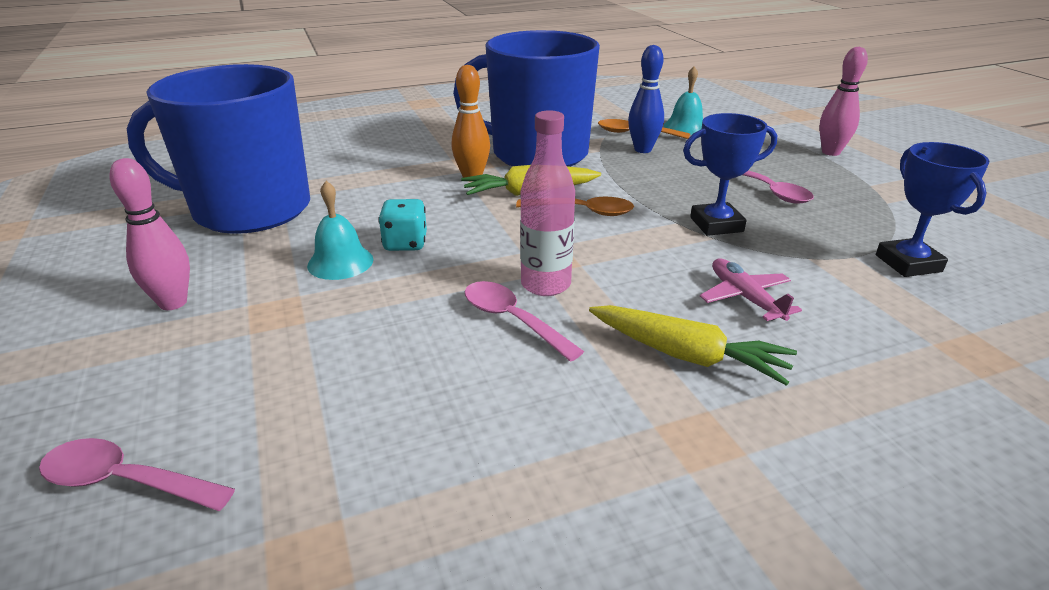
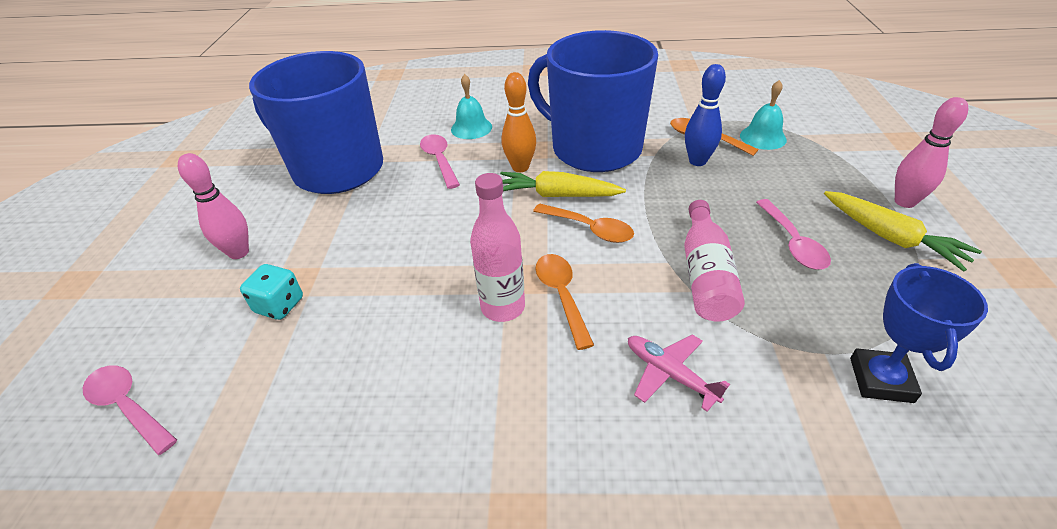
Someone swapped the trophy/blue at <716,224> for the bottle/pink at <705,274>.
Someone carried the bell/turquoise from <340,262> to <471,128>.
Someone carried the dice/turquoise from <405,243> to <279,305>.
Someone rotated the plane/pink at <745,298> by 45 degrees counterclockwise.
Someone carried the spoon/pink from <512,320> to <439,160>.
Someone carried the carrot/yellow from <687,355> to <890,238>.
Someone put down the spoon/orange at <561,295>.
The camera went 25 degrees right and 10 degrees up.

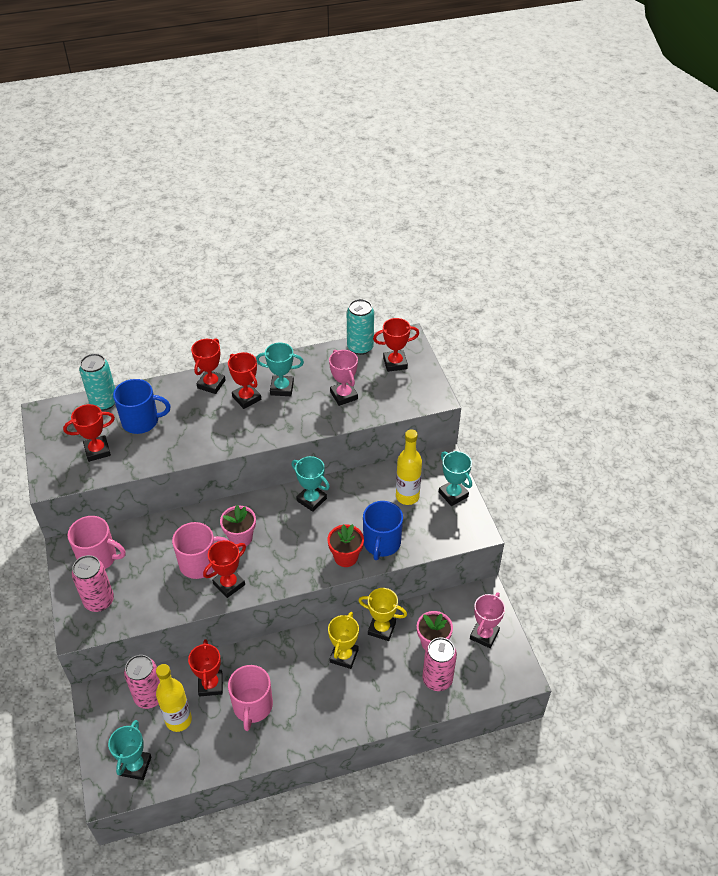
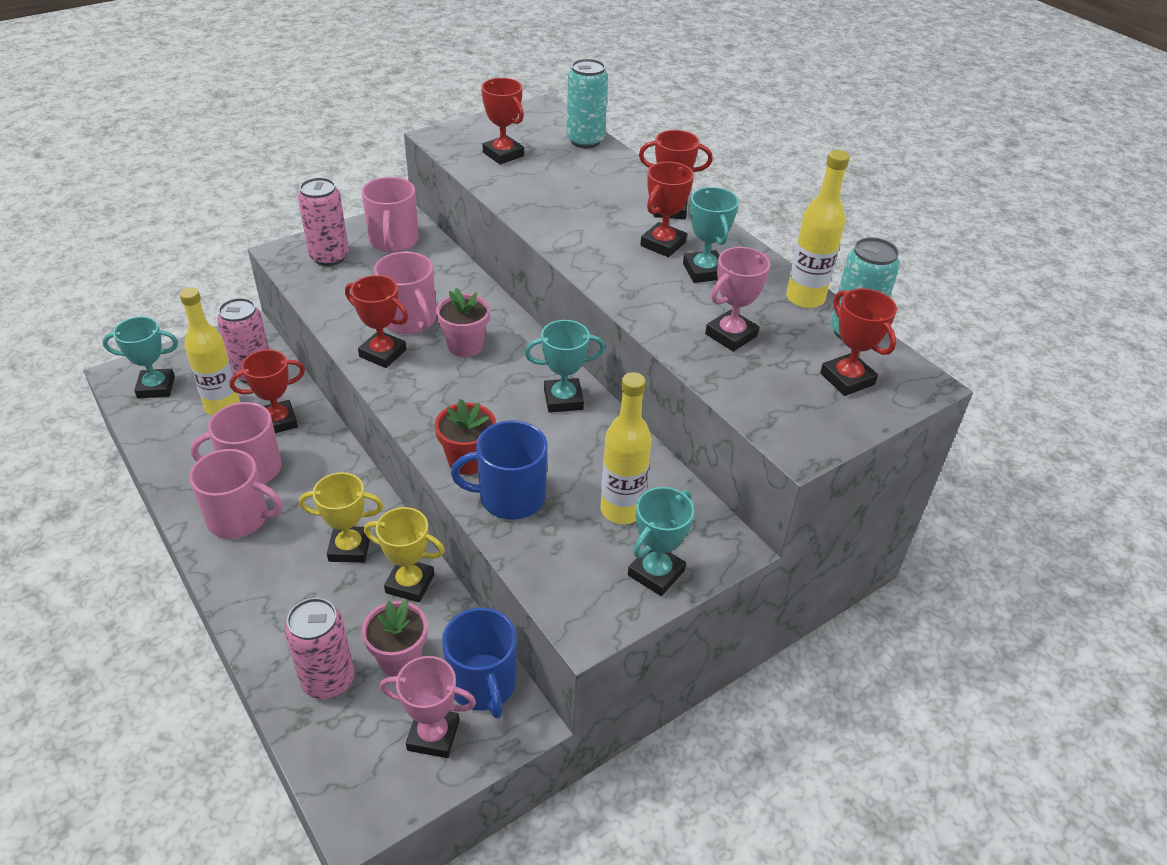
Someone carried the mug/blue from <141,421> to <483,684>.
Someone rotated the trophy/turquoise at <311,500> by 60 degrees clockwise.
Someone rotated the trophy/yellow at <381,628> by 75 degrees counterclockwise.
Someone put down the bottle/yellow at <805,298>.
Someone put down the mug/pink at <240,518>.
The camera went 70 degrees right and 5 degrees down.

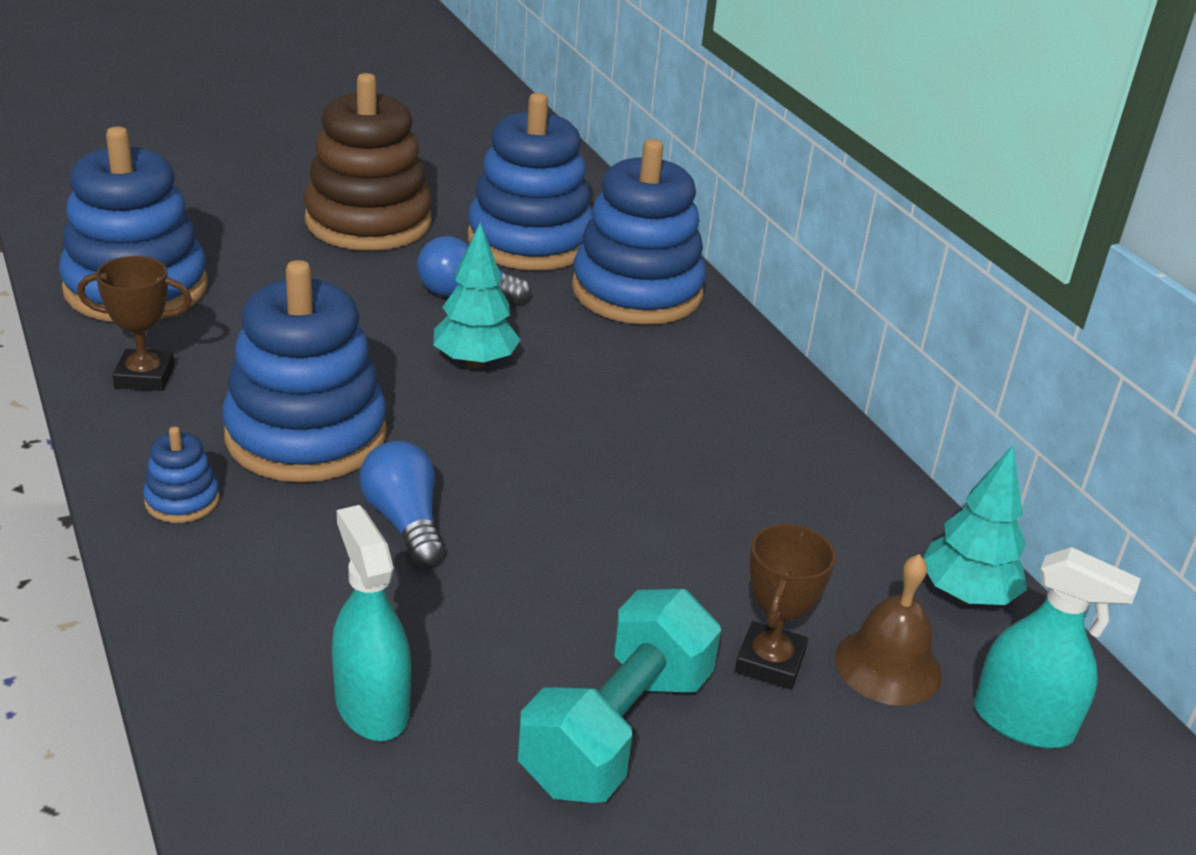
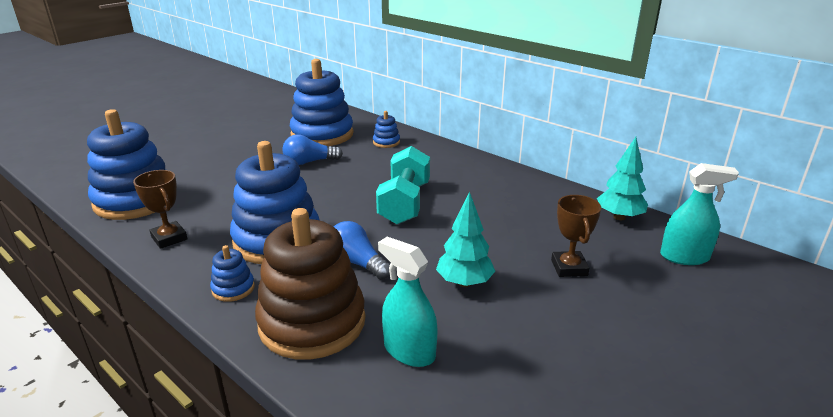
Someone carried the stacking toy/brown from <368,222> to <312,322>.
Someone scaled the stacking toy/blue at <637,291> by 0.42.
Someone carried the tree/turquoise from <475,362> to <464,282>.
Someone rotated the trophy/brown at <144,376> by 75 degrees clockwise.
Someone took away the bell/brown at <888,666>.
Someone carried the dumbbell/turquoise from <617,730> to <405,203>.
The camera went 20 degrees left and 5 degrees down.

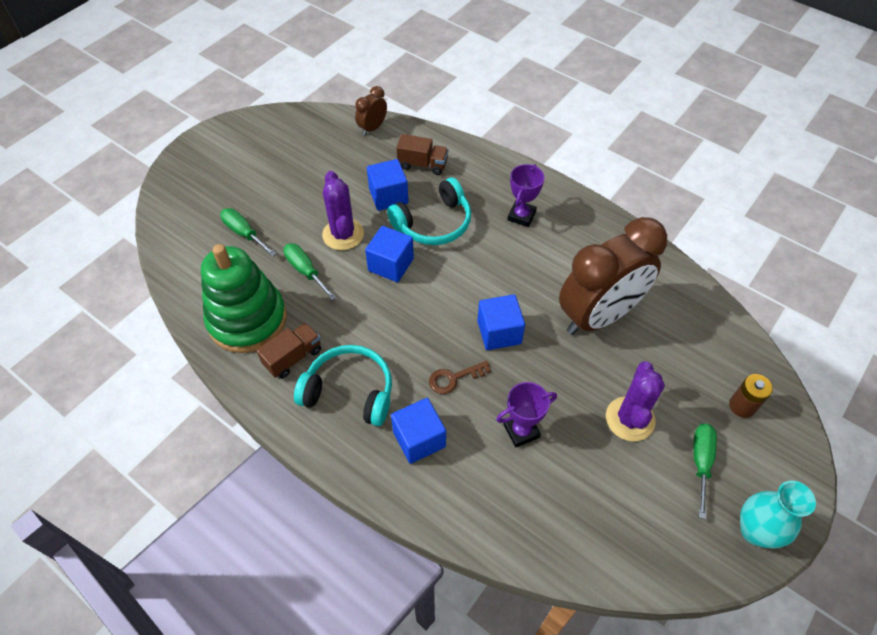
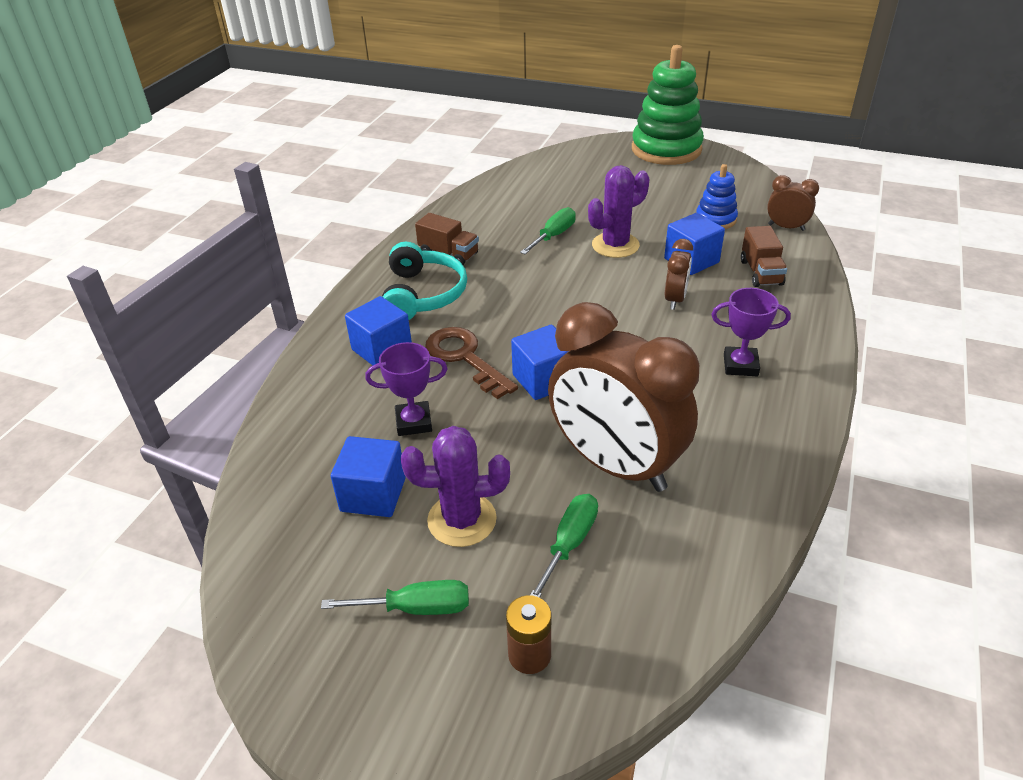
Someone swapped the headphones/turquoise at <434,223> for the clock/brown at <675,299>.
Someone carried the screwdriver/green from <244,233> to <569,543>.
Someone carried the cube/blue from <391,264> to <373,494>.
Someone carried the stacking toy/green from <247,320> to <666,149>.
Someone scaled the key/brown at <454,378> by 1.62.
Someone rotated the trophy/purple at <521,431> by 60 degrees counterclockwise.
Someone took away the vase/turquoise at <755,531>.
Someone put down the stacking toy/blue at <715,219>.
The camera went 75 degrees right and 15 degrees down.

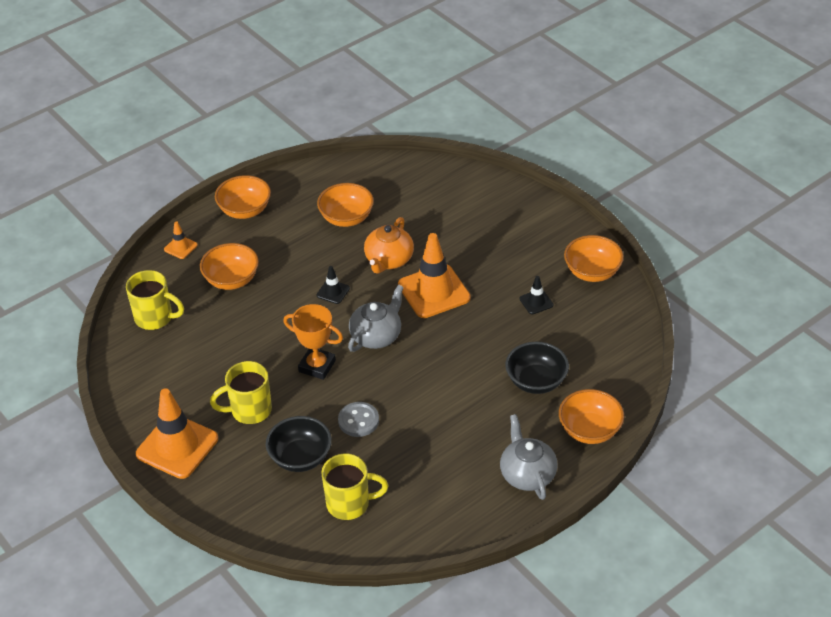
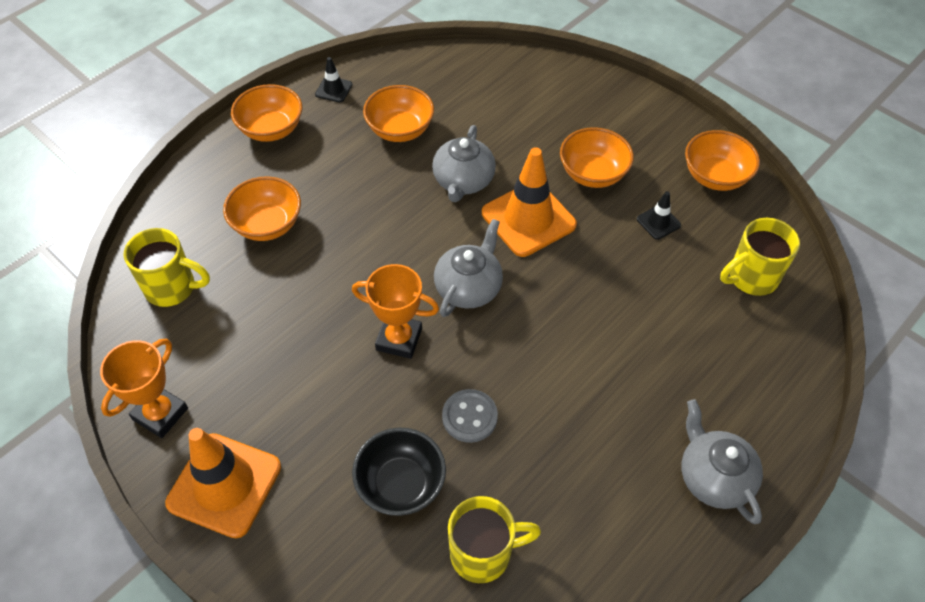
Someone repainted the teapot/orange at <388,260>, which became the teapot/grey at <463,181>.
Someone took away the traffic cone/orange at <180,247>.
Someone carried the traffic cone/black from <333,292> to <333,89>.
Someone took away the bowl/black at <536,381>.
Someone carried the mug/yellow from <249,410> to <751,277>.
Someone carried the bowl/orange from <589,430> to <593,174>.
Someone put down the trophy/orange at <160,414>.
The camera went 10 degrees left and 10 degrees up.

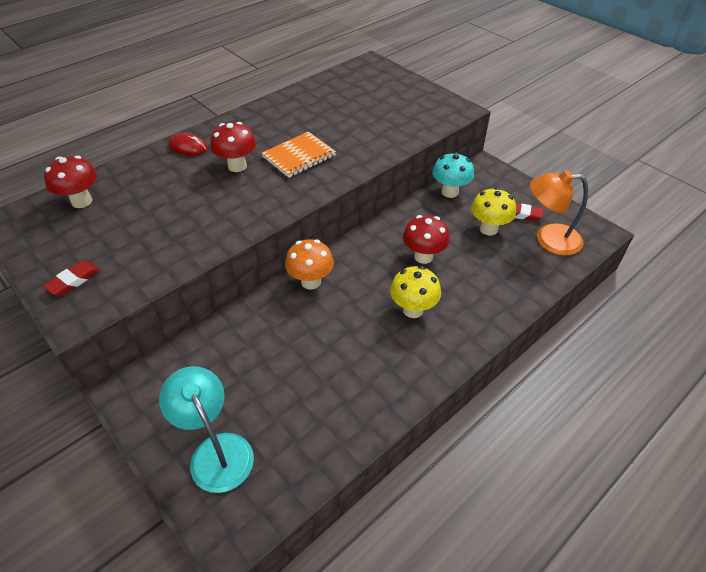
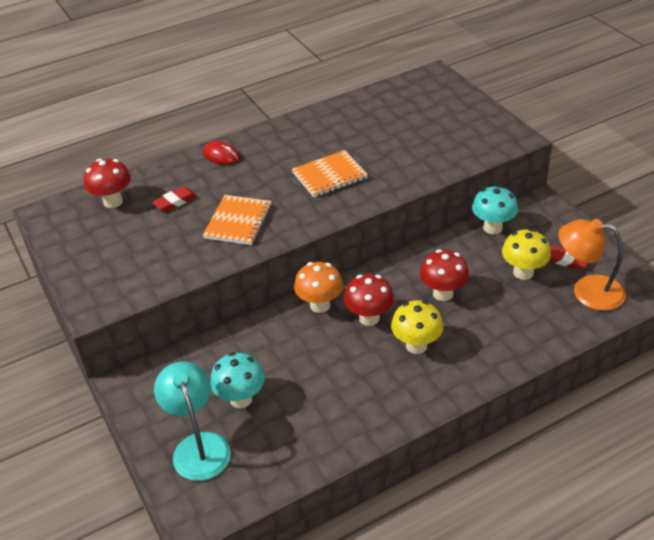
Someone carried the mushroom/red from <237,166> to <369,318>.
Someone carried the eraser/red from <73,281> to <175,202>.
Someone put down the notebook/orange at <238,222>.
Someone put down the mushroom/turquoise at <241,399>.
The camera went 15 degrees right and 5 degrees down.

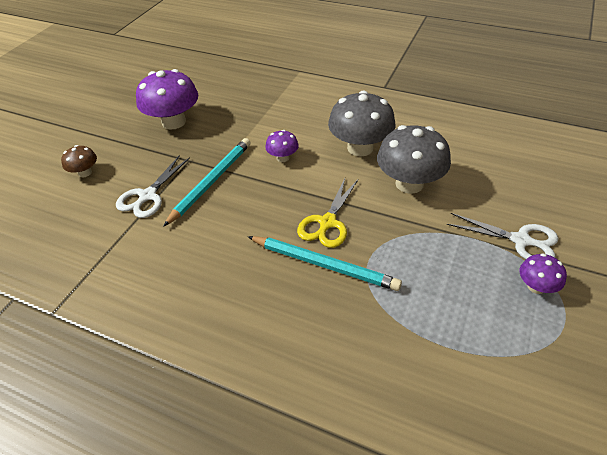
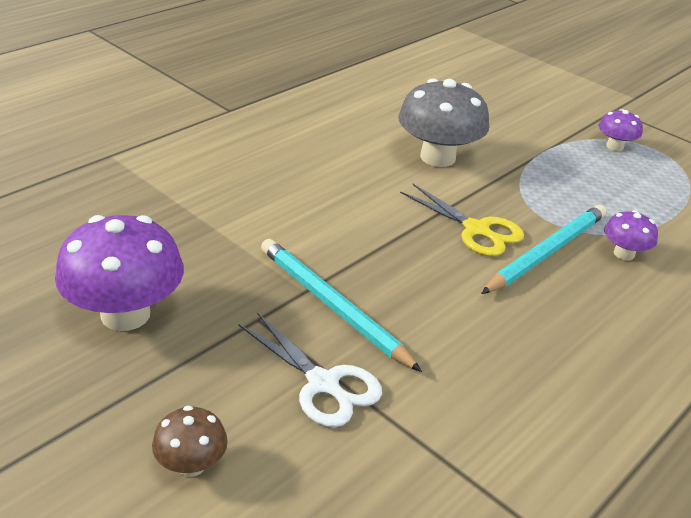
Someone took away the mushroom/grey at <360,148>.
Someone carried the mushroom/purple from <283,158> to <624,254>.
Someone took away the scissors/white at <521,240>.
The camera went 75 degrees left and 10 degrees down.

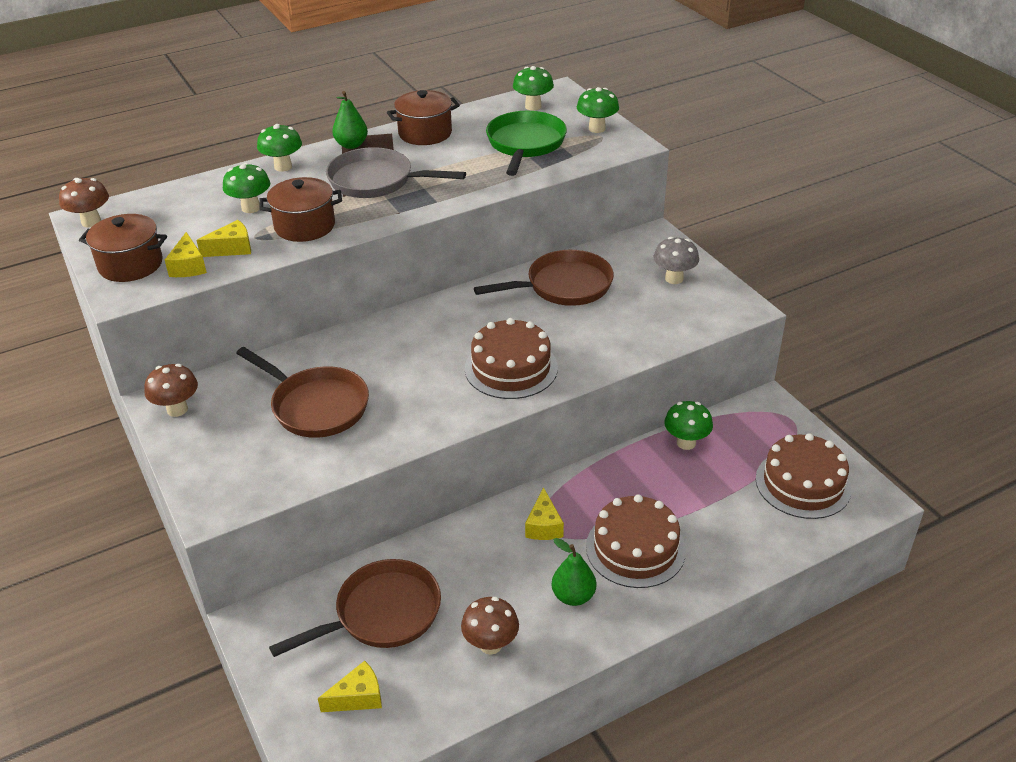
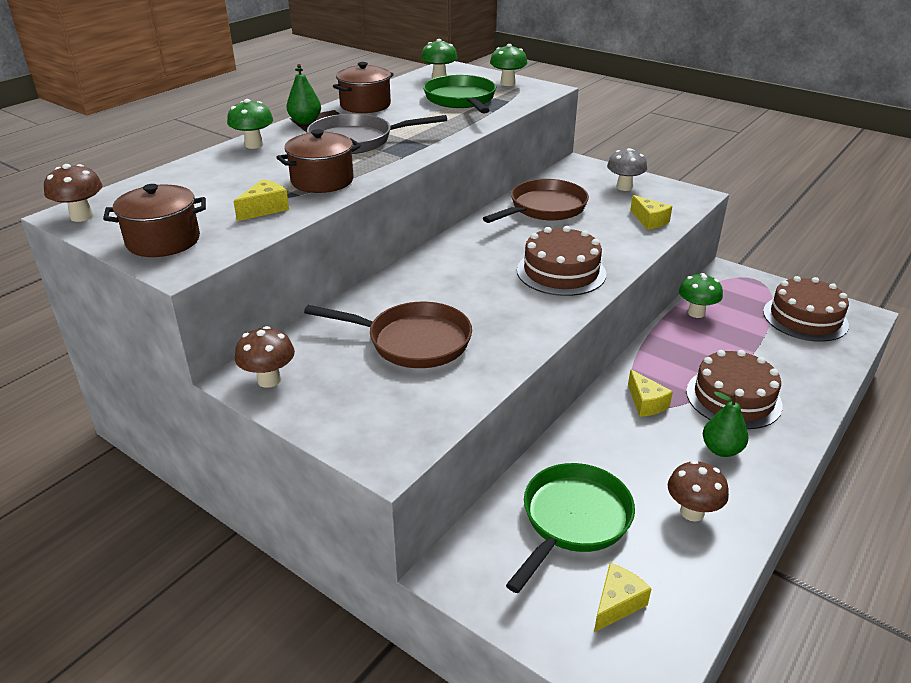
Someone took away the mushroom/green at <251,208>.
Someone carried the cheese/yellow from <188,266> to <649,221>.
Someone repainted the pan/brown at <382,614>, which became the pan/green at <573,520>.
The camera went 25 degrees left and 5 degrees down.

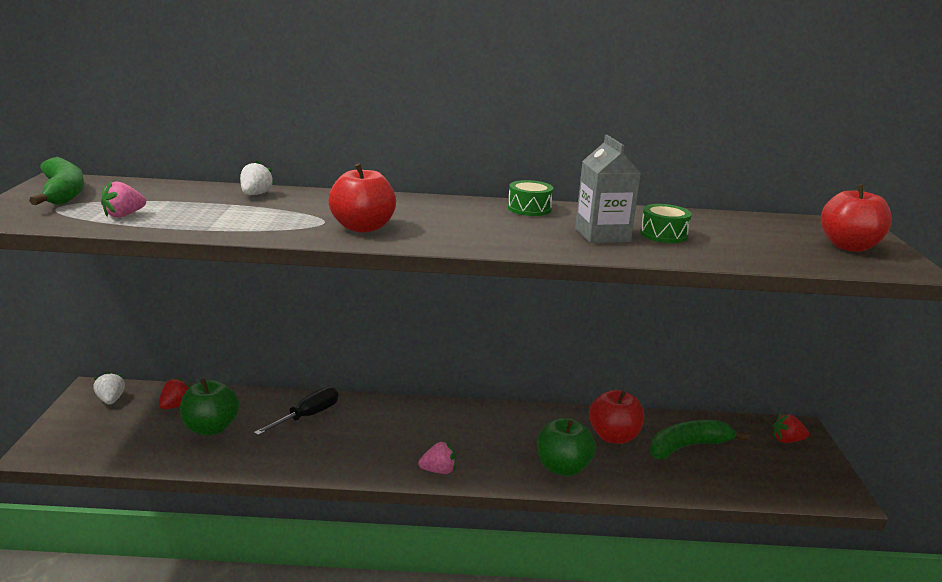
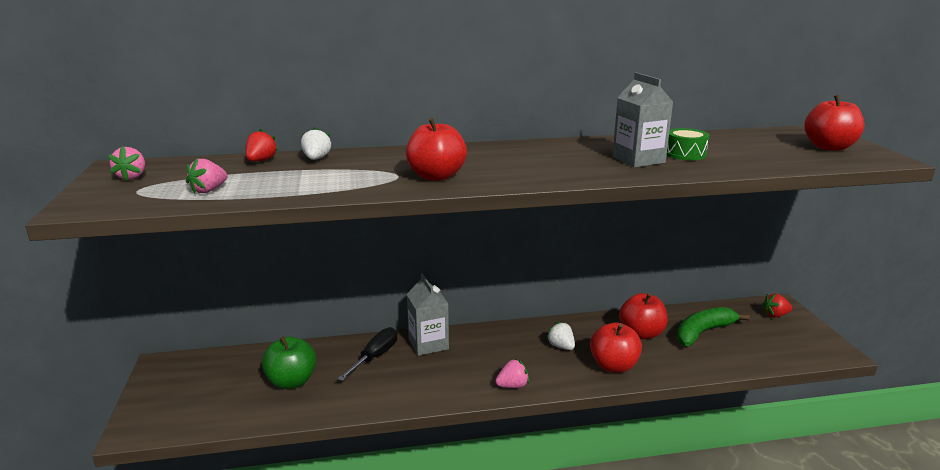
Someone swapped the banana/green at <63,193> for the strawberry/pink at <132,177>.
Someone took away the drum/green at <529,209>.
Someone carried the strawberry/white from <111,400> to <561,346>.
Someone carried the strawberry/red from <176,405> to <261,161>.
Someone repainted the apple/green at <563,468>, which became the apple/red at <613,366>.
Someone put down the carton/grey at <428,344>.
The camera went 10 degrees left and 0 degrees up.

